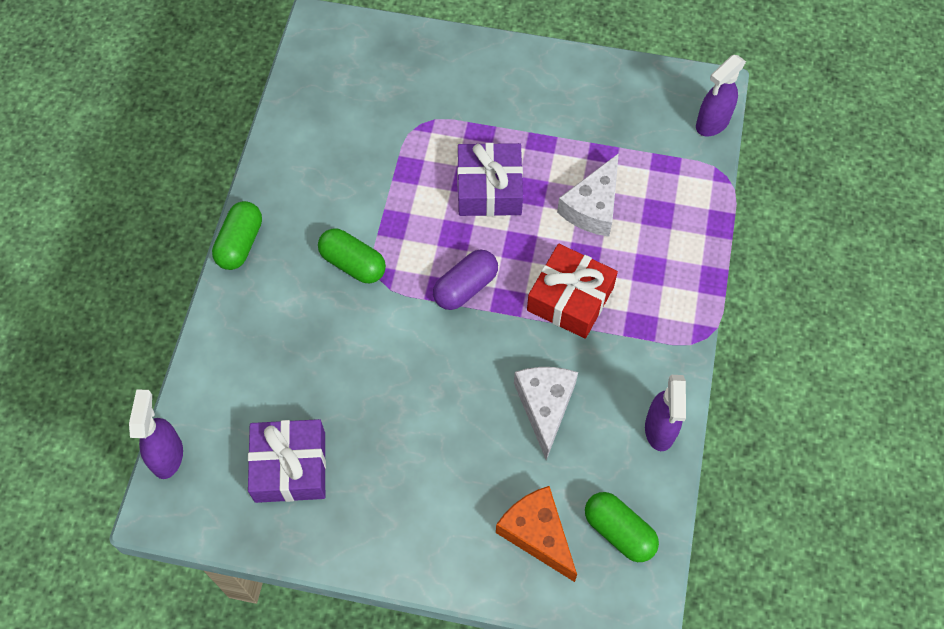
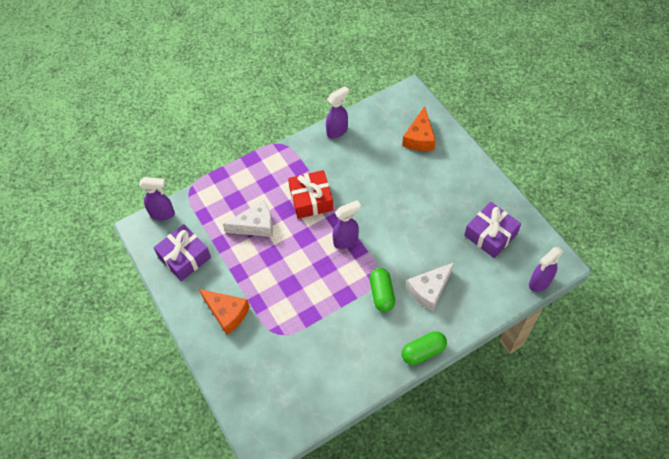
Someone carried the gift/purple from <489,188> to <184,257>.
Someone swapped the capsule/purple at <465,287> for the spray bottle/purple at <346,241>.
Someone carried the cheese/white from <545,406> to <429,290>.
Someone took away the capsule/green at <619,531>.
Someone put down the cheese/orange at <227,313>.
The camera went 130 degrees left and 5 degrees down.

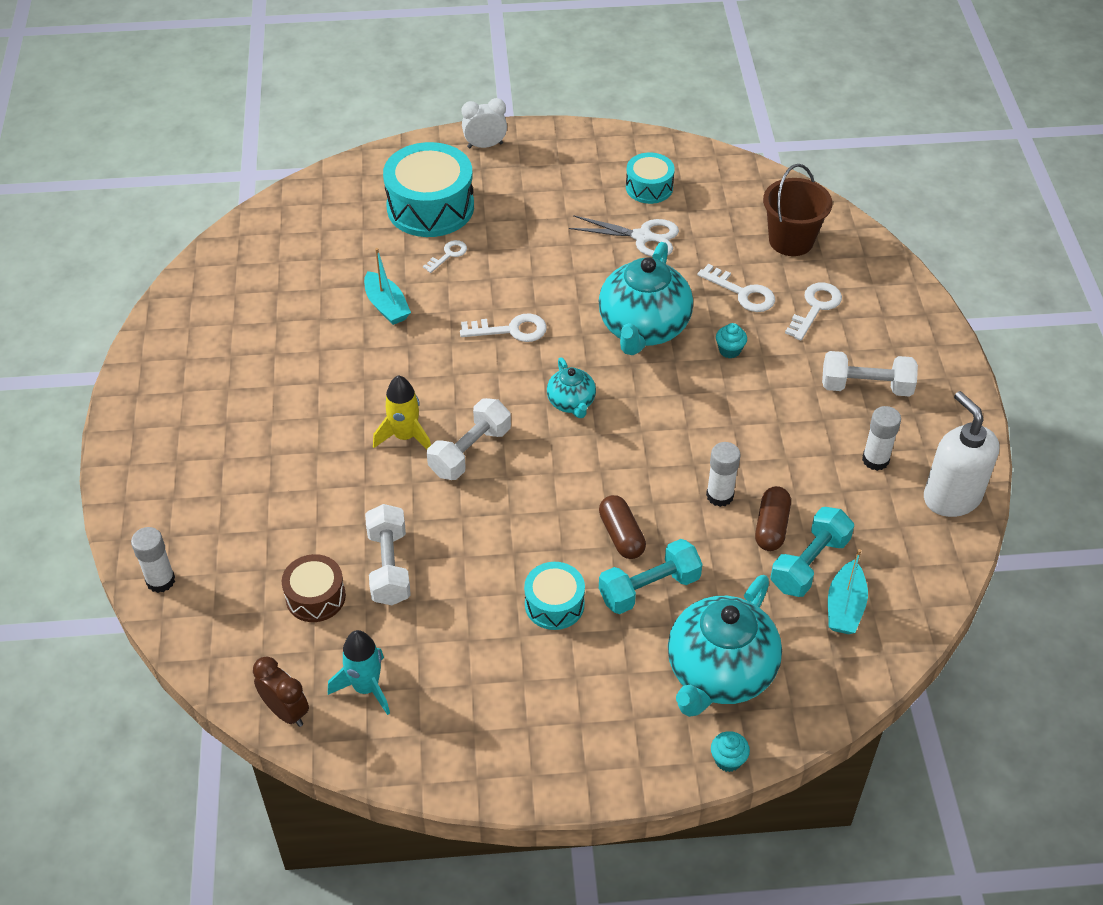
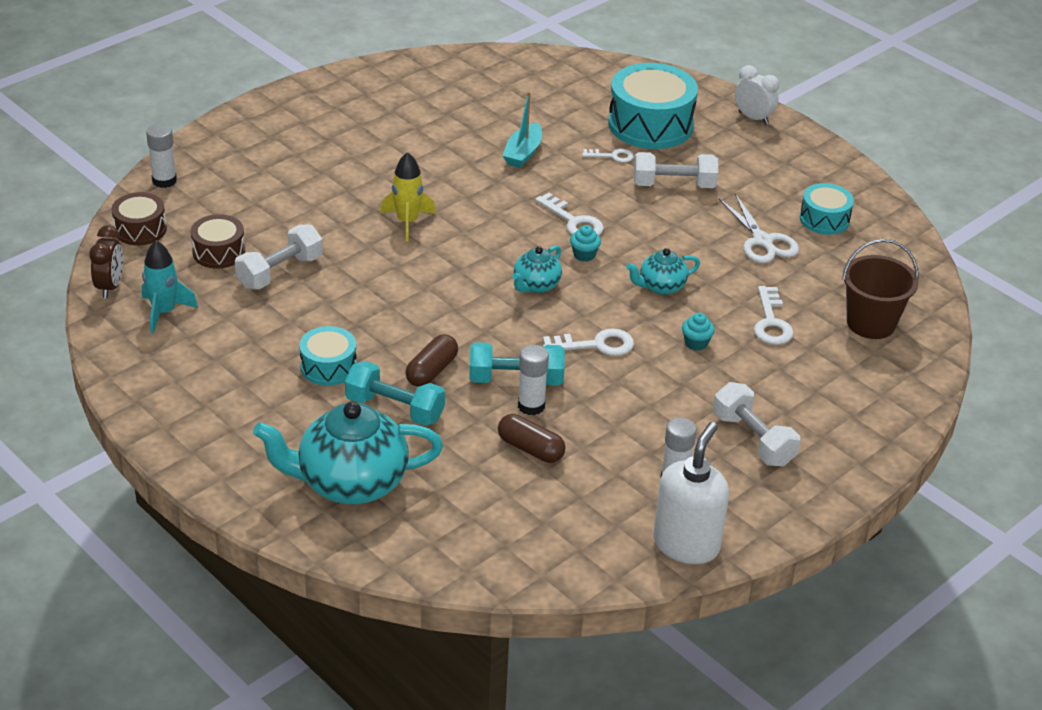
Someone scaled the teapot/turquoise at <643,328> by 0.50.
Someone carried the key/white from <815,307> to <596,345>.
Someone carried the dumbbell/white from <470,451> to <674,185>.
Someone rotated the capsule/brown at <771,527> by 60 degrees clockwise.
Someone carried the dumbbell/turquoise from <809,563> to <516,379>.
Someone took away the boat/turquoise at <844,607>.
Someone carried the cupcake/turquoise from <728,760> to <584,255>.
Someone put down the drum/brown at <140,229>.
The camera went 50 degrees right and 10 degrees down.

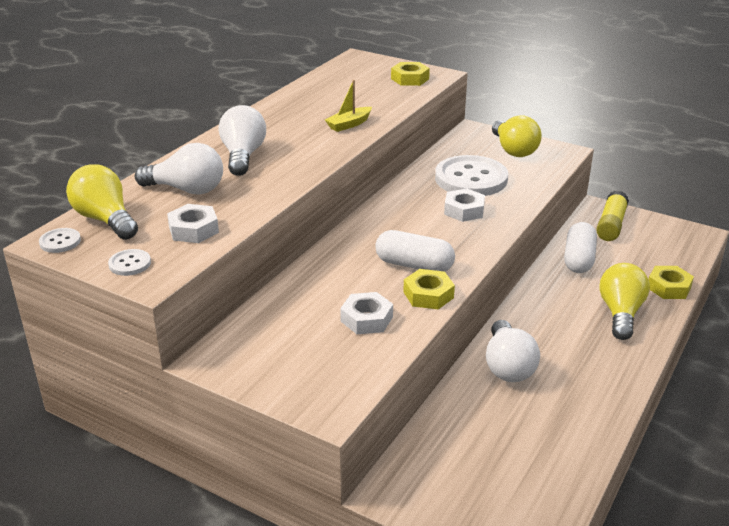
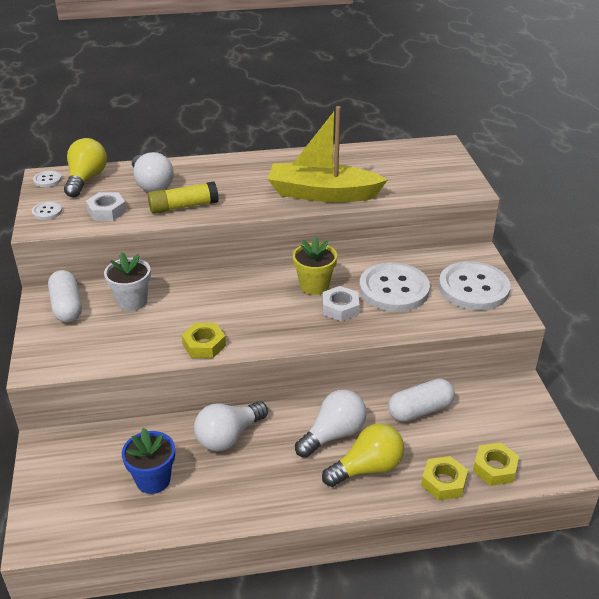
Someone carried the nut/yellow from <410,79> to <494,468>.
Someone scaled the boat/yellow at <349,124> by 2.32.
Someone carried the light bulb/white from <243,156> to <333,434>.
Someone swapped the light bulb/yellow at <513,150> for the button/white at <473,288>.
Someone carried the glue stick/yellow from <611,225> to <183,206>.
Someone carried the capsule/white from <414,265> to <67,306>.
Someone took away the nut/white at <366,319>.
Someone put down the flower pot/yellow at <314,286>.
Someone put down the flower pot/white at <132,301>.
Someone put down the flower pot/blue at <153,480>.
The camera went 50 degrees right and 5 degrees up.

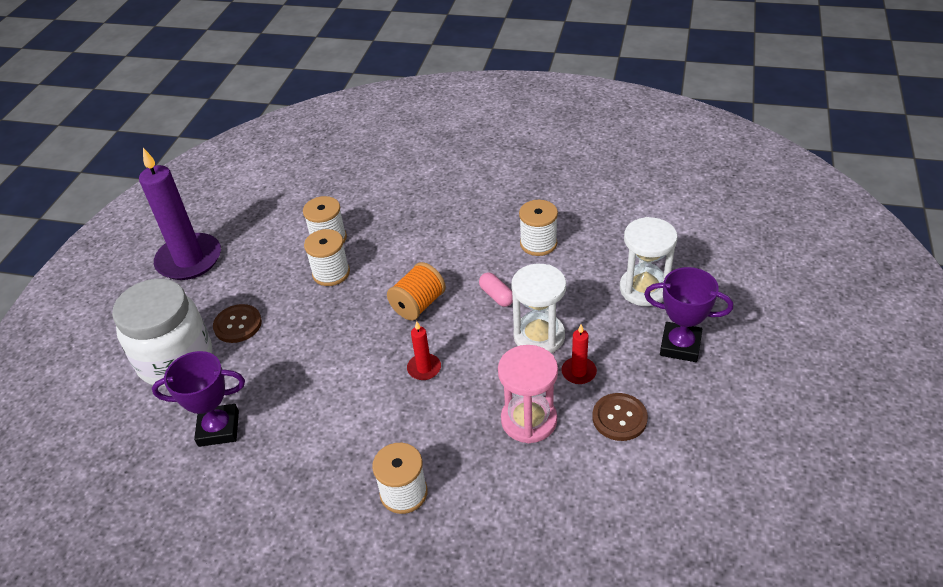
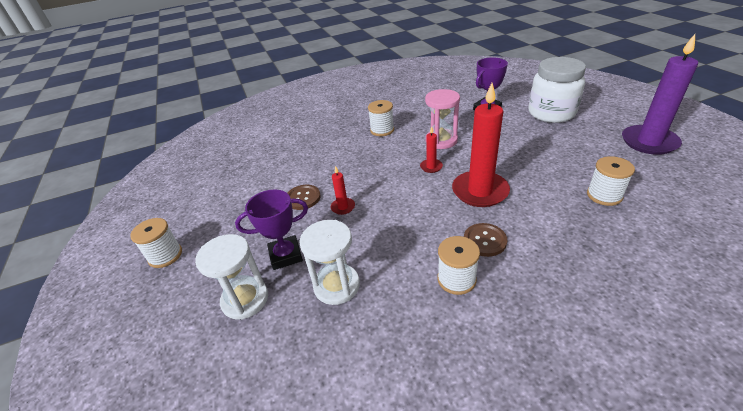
Someone carried the spool/white from <331,273> to <165,255>.
Someone swapped the spool/orange at <418,304> for the candle/red at <480,191>.
Someone carried the hourglass/white from <539,336> to <245,299>.
Someone took away the capsule/pink at <496,296>.
Someone carried the button/brown from <238,325> to <484,240>.
Someone carried the hourglass/pink from <529,420> to <441,140>.
The camera went 145 degrees right and 5 degrees down.

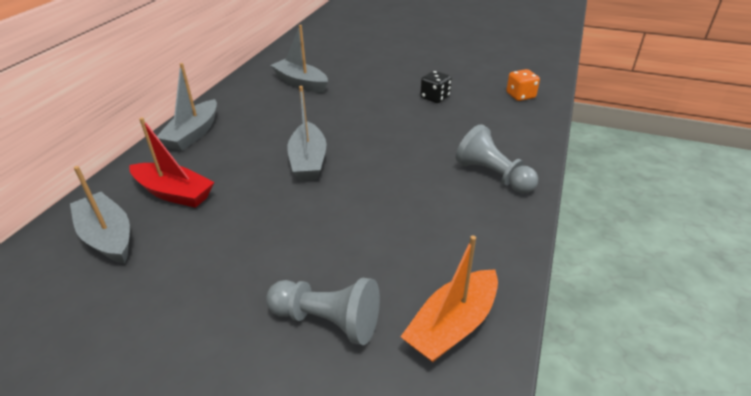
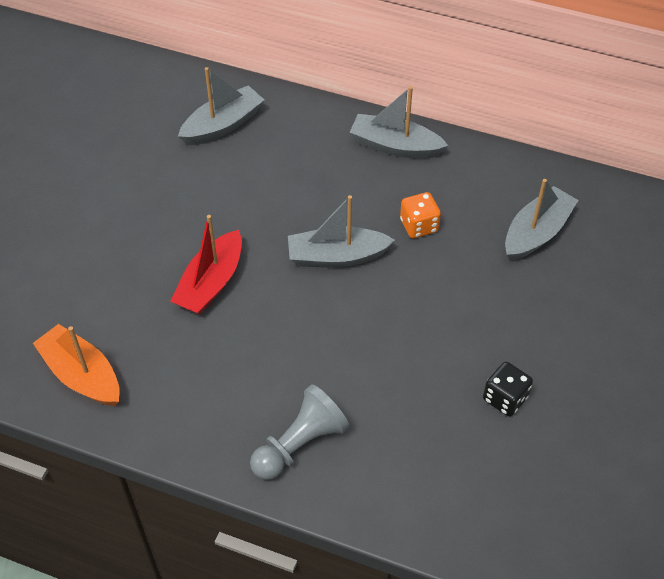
Someone carried the dice/orange from <520,96> to <419,226>.
Someone carried the boat/red from <174,193> to <211,283>.
Someone took away the pawn/grey at <327,321>.
The camera went 90 degrees right and 15 degrees up.

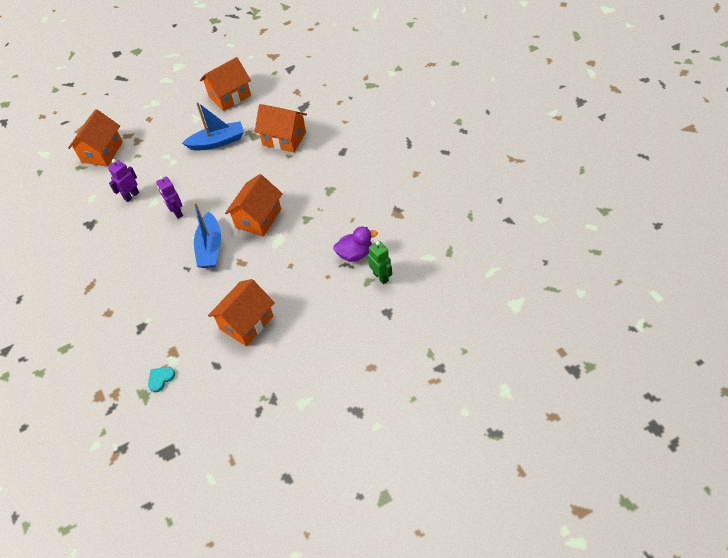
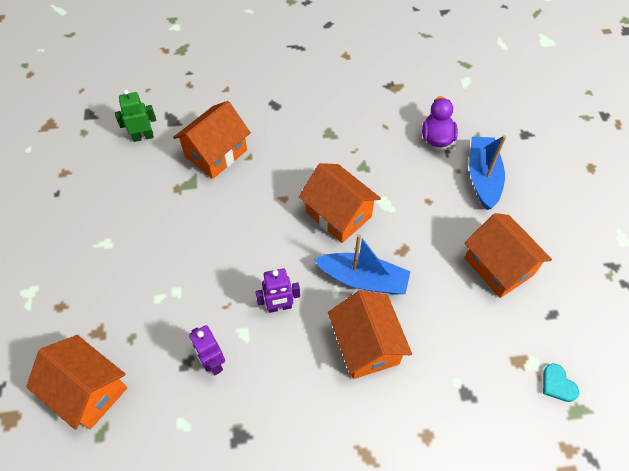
Someone carried the house/orange from <229,96> to <366,345>.
Someone carried the boat/blue from <217,142> to <482,177>.
Someone carried the robot/green from <381,277> to <143,137>.
The camera went 75 degrees left and 5 degrees up.

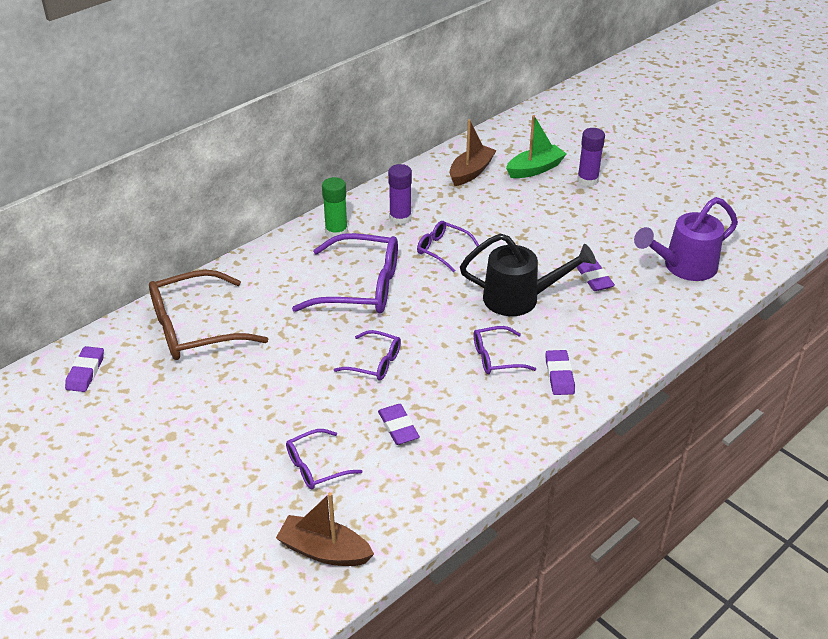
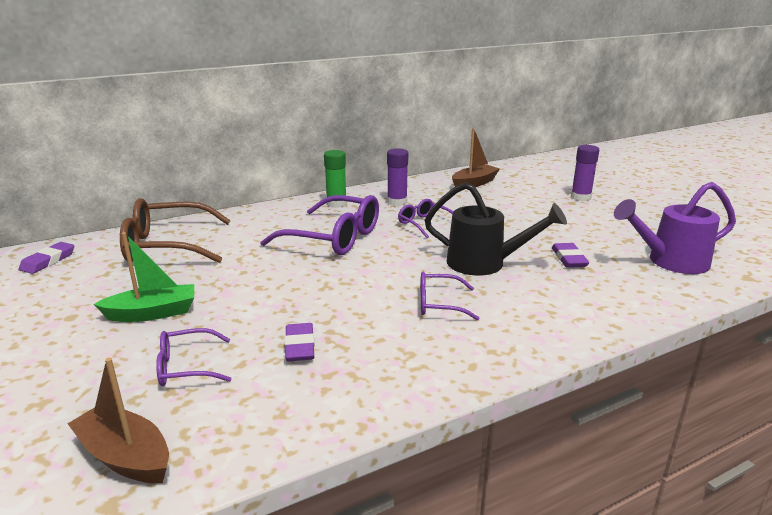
Someone carried the boat/green from <535,169> to <152,313>.
Someone took away the glasses/purple at <375,363>.
Someone took away the eraser/purple at <559,375>.
The camera went 15 degrees right and 15 degrees down.

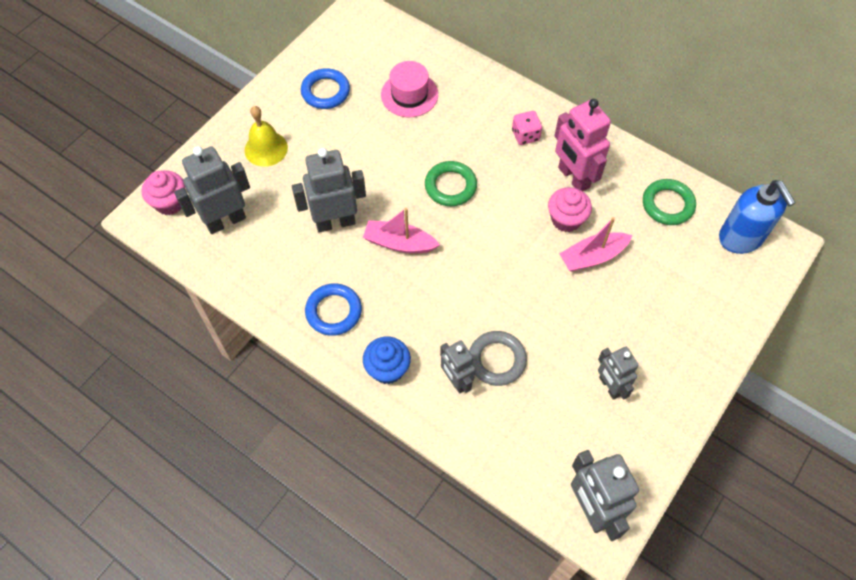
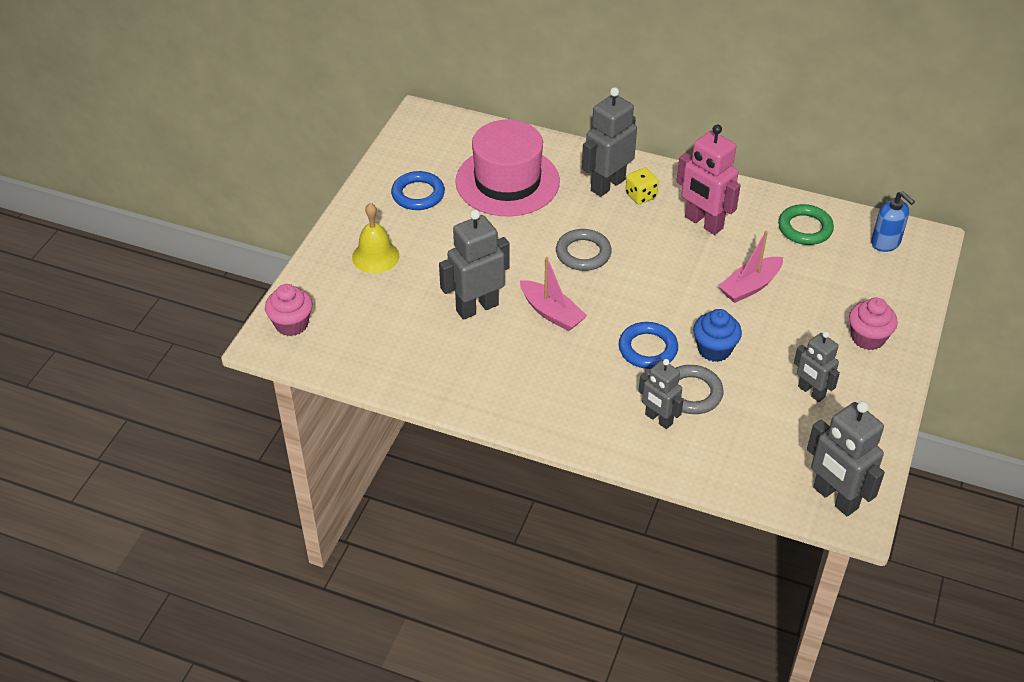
Someone scaled the hat/pink at <409,94> by 1.69.
Someone repainted the dice/pink at <525,135>, which became the dice/yellow at <641,195>.
Someone carried the robot/grey from <225,221> to <607,185>.
Someone repainted the ring/green at <450,186>, which became the ring/grey at <583,253>.
Someone scaled the soap dispenser/blue at <741,238> by 0.66.
Someone carried the cupcake/pink from <566,219> to <867,338>.
Someone rotated the boat/pink at <399,243> by 135 degrees counterclockwise.
Someone carried the ring/blue from <333,311> to <647,349>.
Someone carried the cupcake/blue from <387,369> to <714,349>.
The camera went 15 degrees left and 15 degrees down.

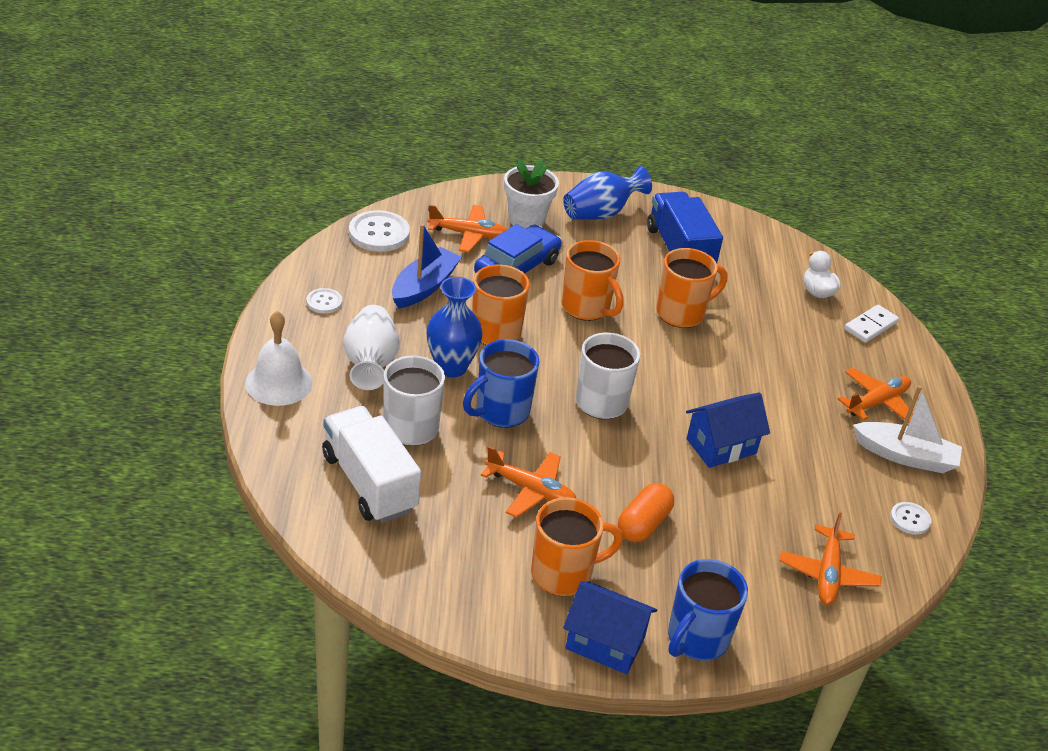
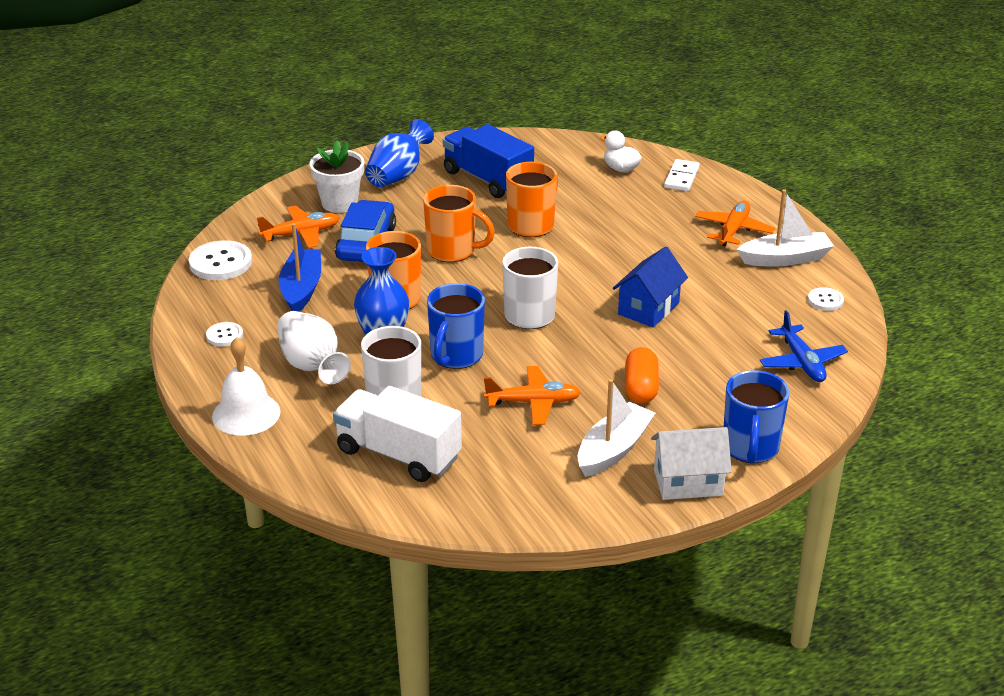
Someone swapped the mug/orange at <563,574> for the boat/white at <613,450>.
Someone repainted the plane/orange at <827,574>, which became the plane/blue at <801,362>.
Someone repainted the house/blue at <605,643>, which became the house/white at <688,482>.
The camera went 25 degrees left and 5 degrees down.

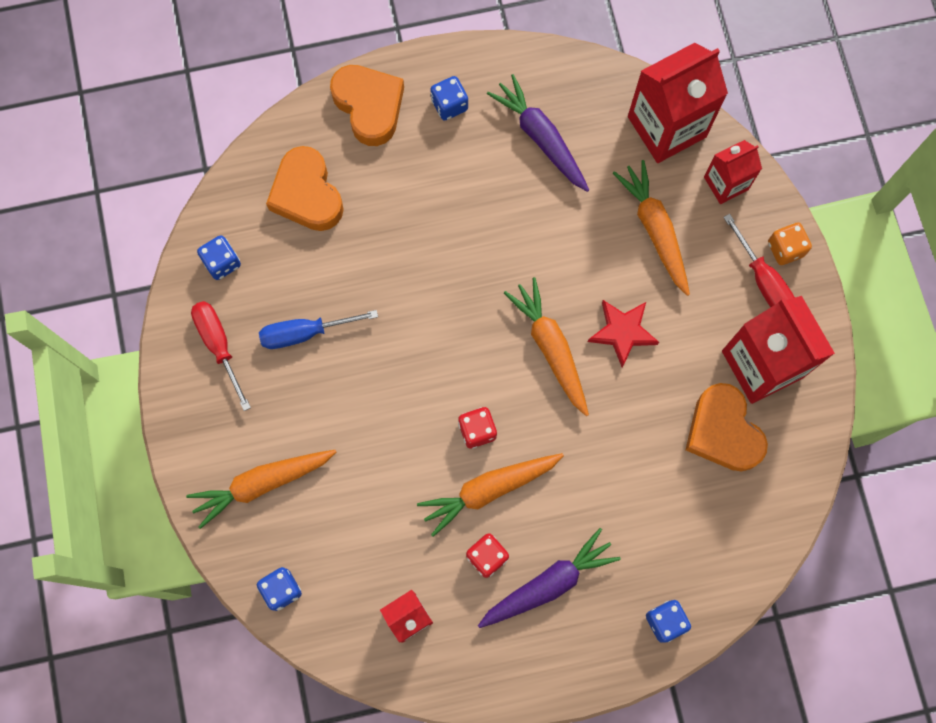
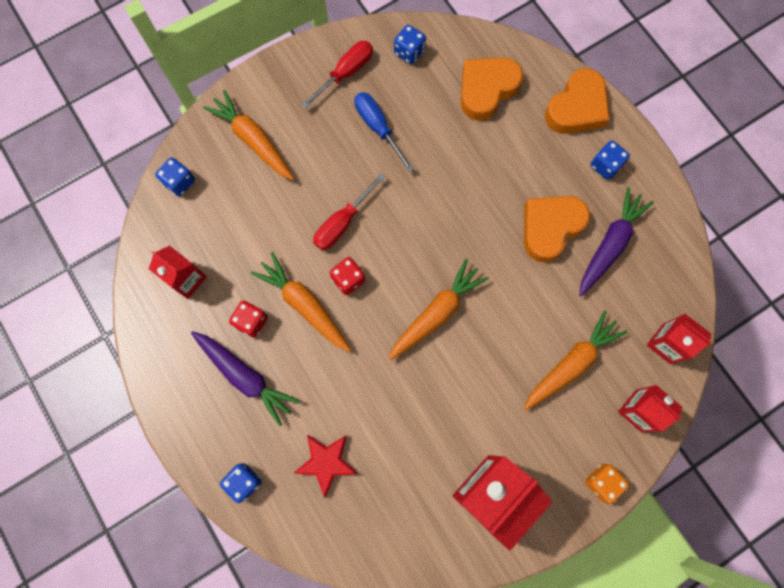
Someone scaled the carton/red at <666,127> by 0.56.
Someone carried the screwdriver/red from <763,280> to <342,223>.
Someone carried the star/red from <622,332> to <326,462>.
Someone carried the heart/orange from <723,431> to <550,228>.
The camera went 70 degrees right and 0 degrees up.

